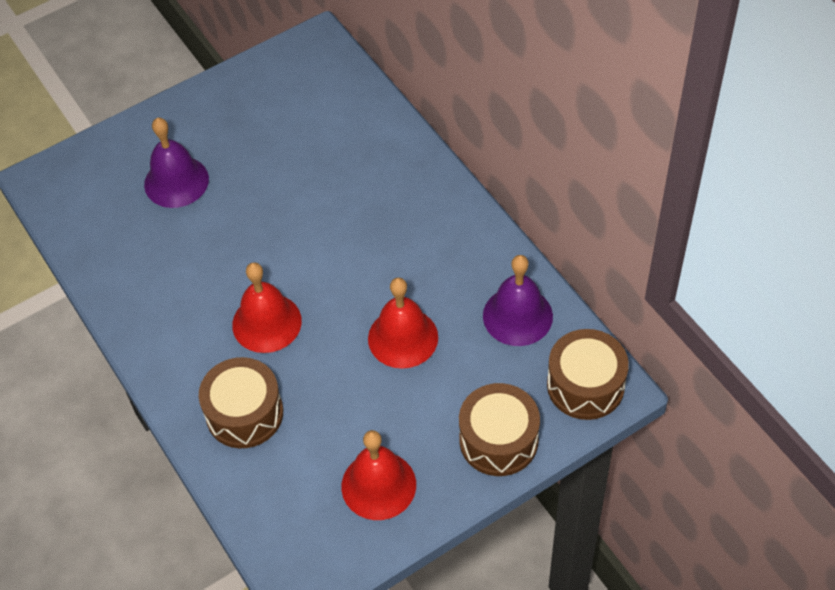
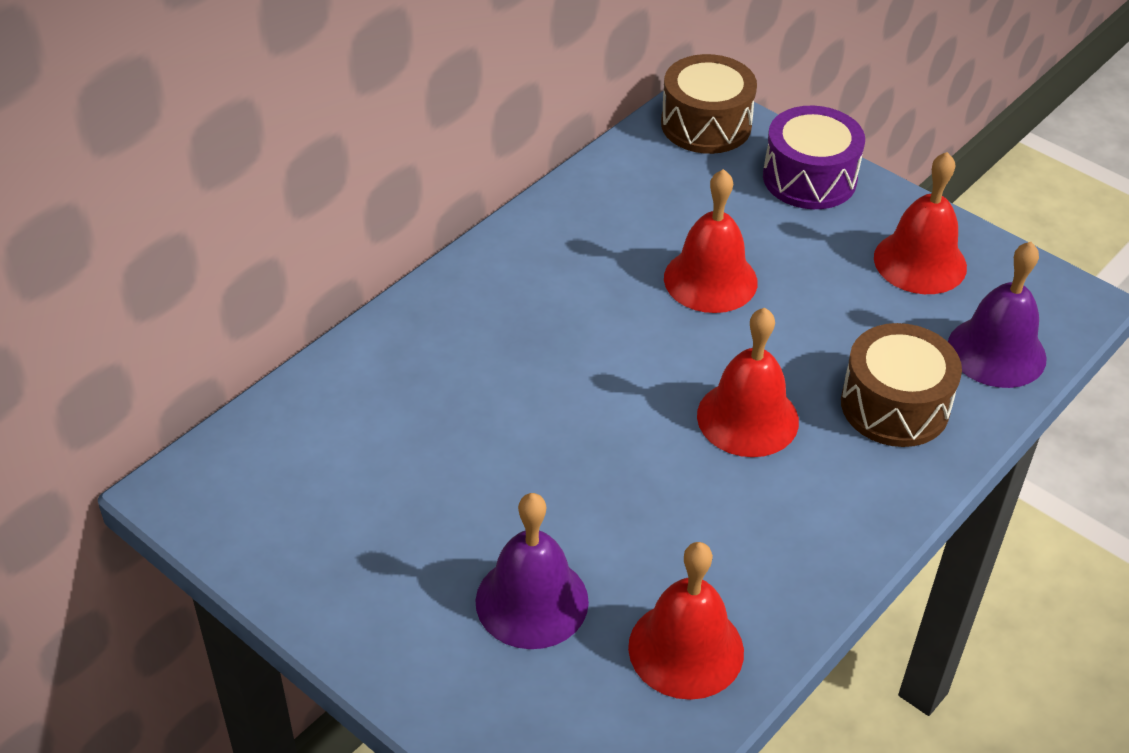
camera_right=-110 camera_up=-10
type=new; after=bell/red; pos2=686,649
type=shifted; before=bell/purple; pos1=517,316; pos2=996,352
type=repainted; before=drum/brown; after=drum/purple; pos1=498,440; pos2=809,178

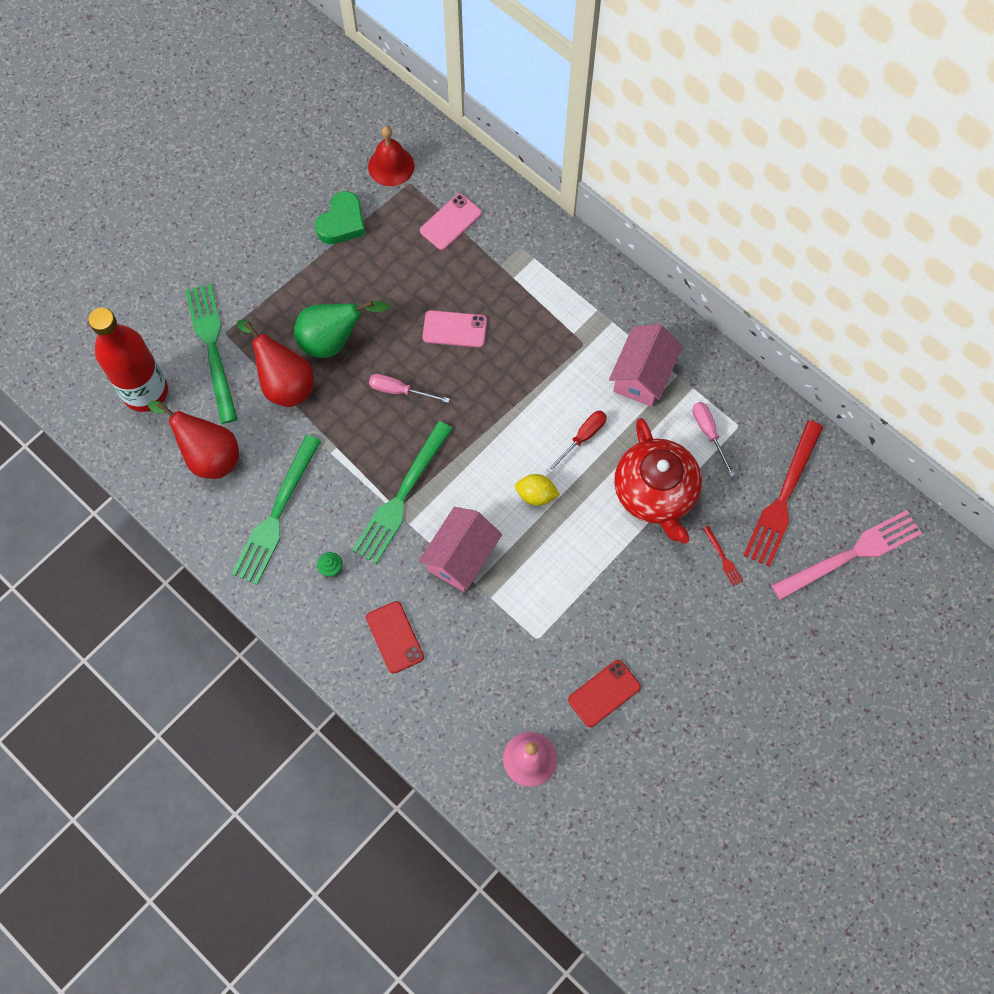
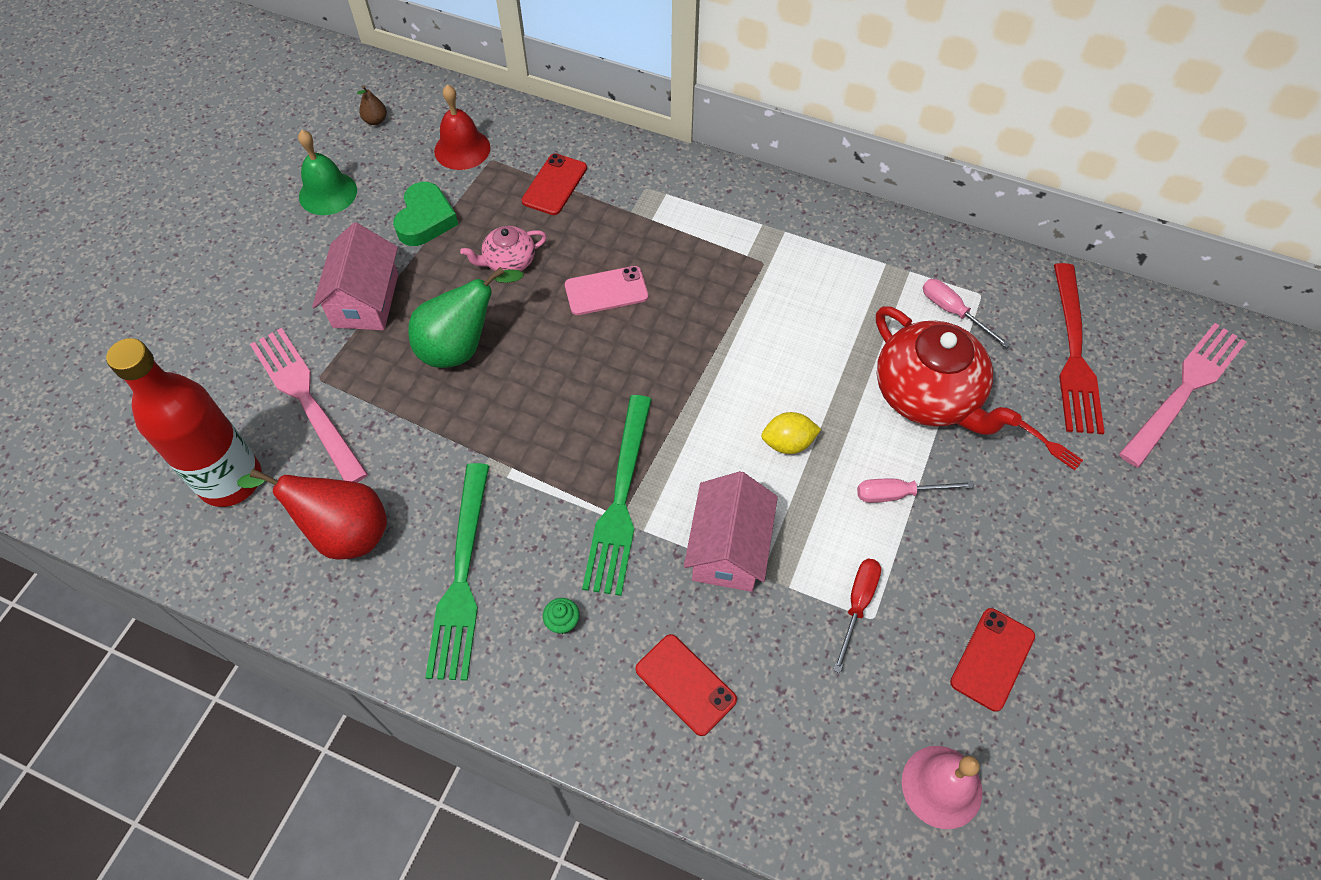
camera_right=-20 camera_up=-10
type=gone; before=pear/red; pos1=284,383
type=new; after=bell/green; pos2=328,193
type=new; after=pear/brown; pos2=375,120
type=new; after=teapot/pink; pos2=509,261
type=shifted; before=screwdriver/pink; pos1=400,391; pos2=898,494
type=shifted; before=screwdriver/red; pos1=582,438; pos2=857,605
type=shifted; before=house/pink; pos1=642,375; pos2=366,300
type=repainted; before=fork/green; after=fork/pink; pos1=212,346; pos2=305,399
type=repainted; before=phone/pink; after=phone/red; pos1=450,222; pos2=554,184

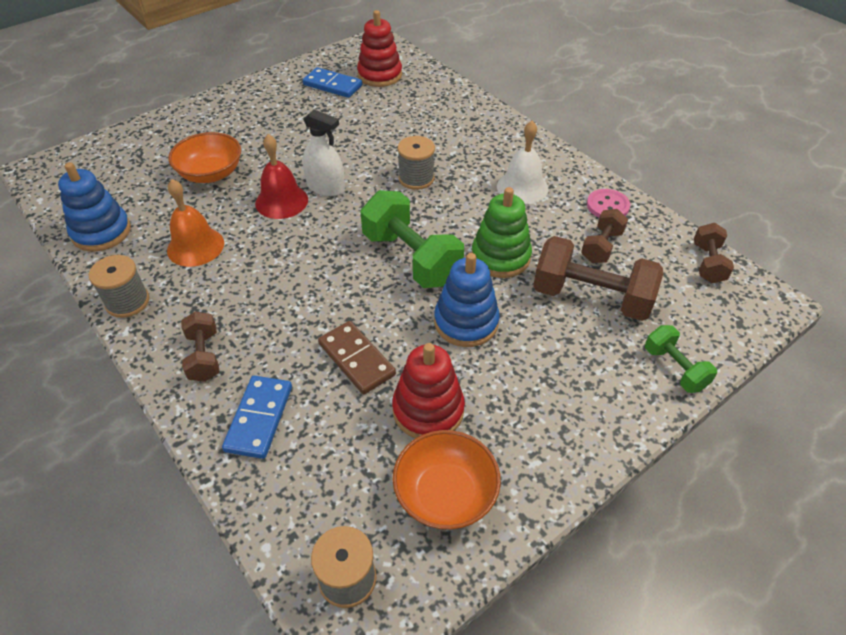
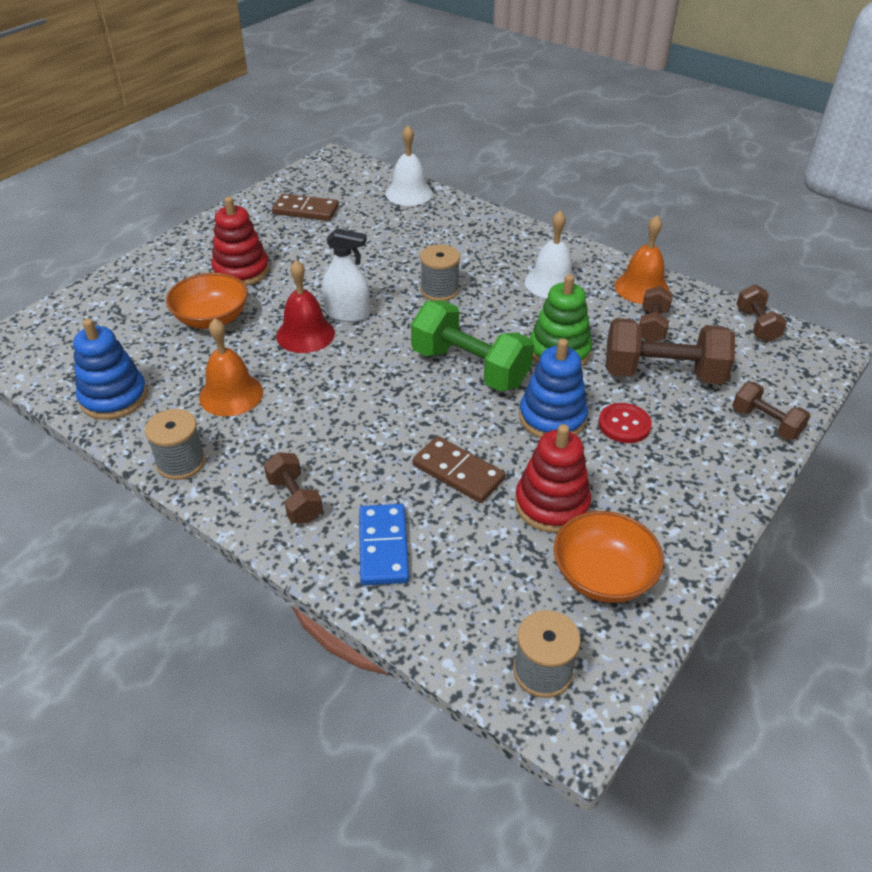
camera_right=-15 camera_up=-5
type=new; after=bell/white; pos2=409,193
type=new; after=button/red; pos2=624,425
type=shifted; before=stacking toy/red; pos1=379,75; pos2=241,271
type=swapped; before=button/pink; after=bell/orange; pos1=607,206; pos2=641,288
type=repainted; before=domino/blue; after=domino/brown; pos1=333,85; pos2=306,210
type=repainted; before=dumbbell/green; after=dumbbell/brown; pos1=674,368; pos2=765,423

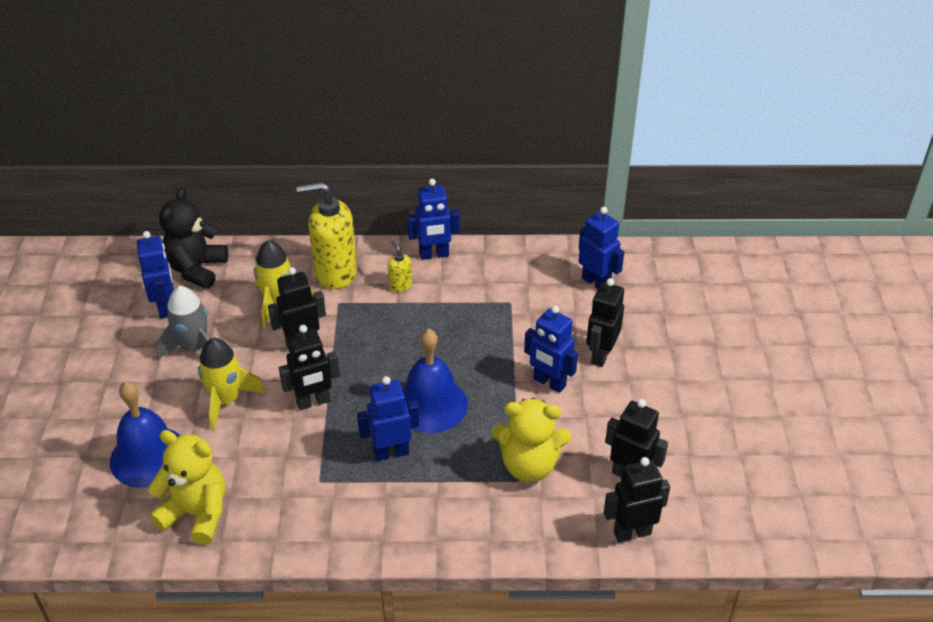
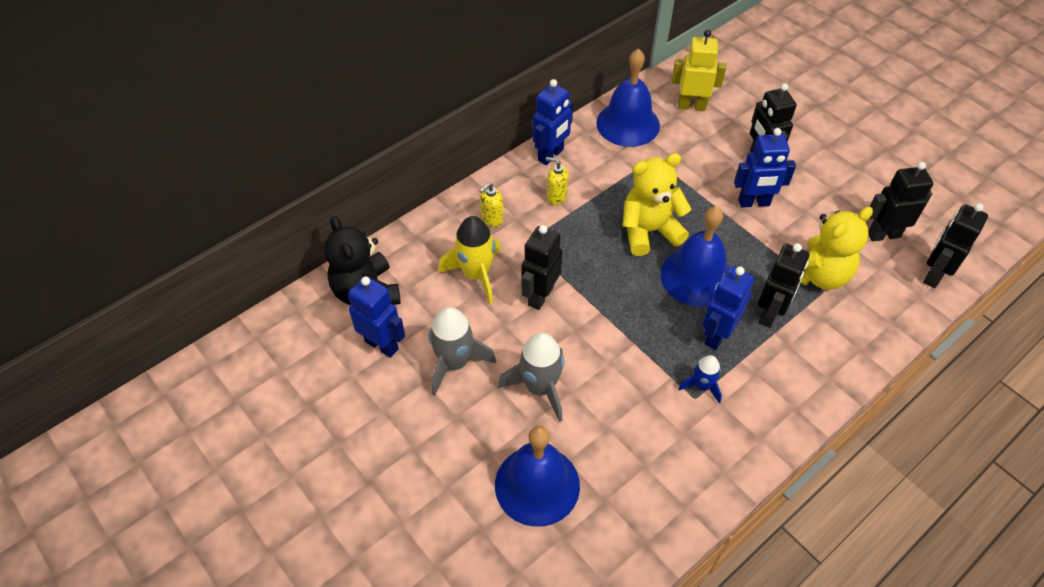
camera_right=-40 camera_up=10
type=new; after=bell/blue; pos2=628,124
type=new; after=rocket/blue; pos2=702,386
type=shifted; before=teddy bear/yellow; pos1=196,514; pos2=649,231
type=shifted; before=robot/black; pos1=313,402; pos2=770,314
type=repainted; before=rocket/yellow; after=rocket/grey; pos1=226,400; pos2=540,387
type=repainted; before=robot/blue; after=robot/yellow; pos1=596,283; pos2=691,106
type=scaled; before=soap dispenser/yellow; pos1=335,273; pos2=492,219; scale=0.45

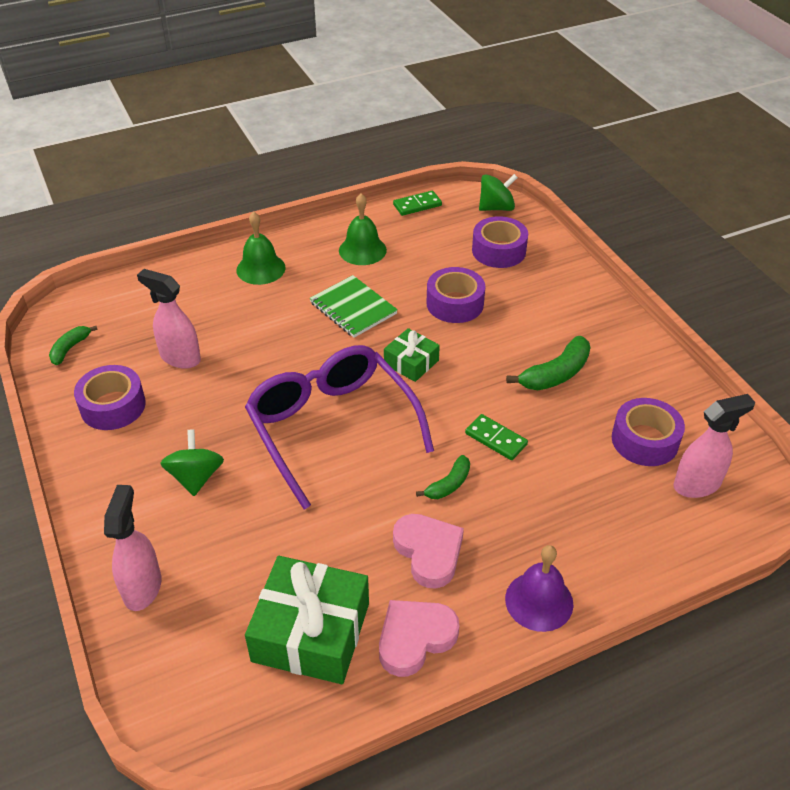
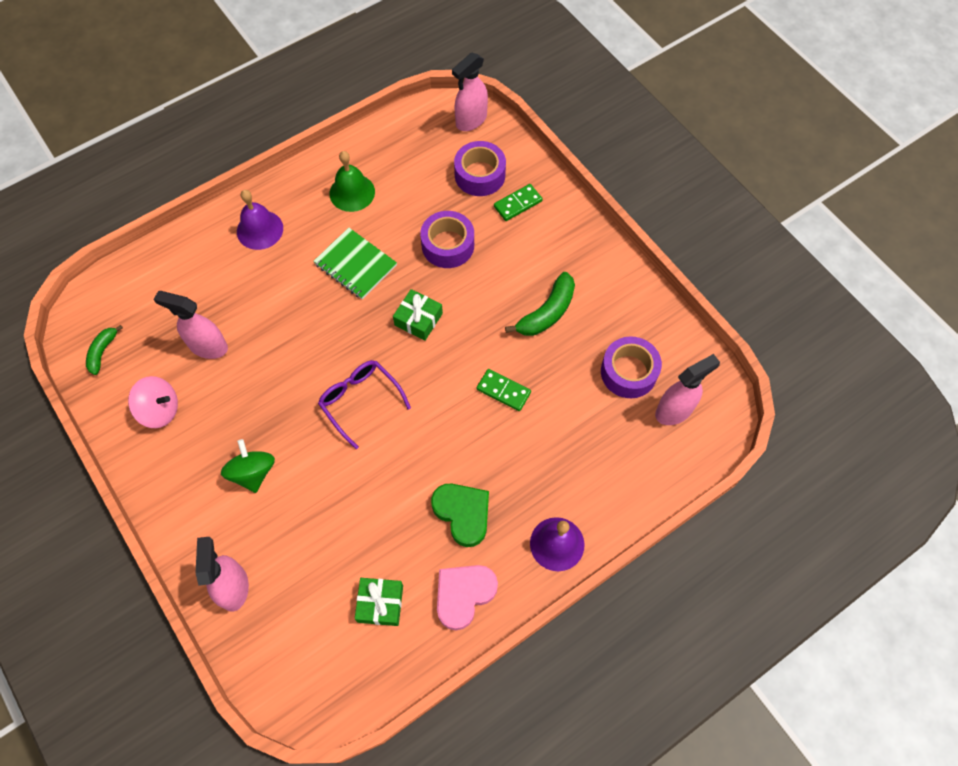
camera_right=-10 camera_up=20
type=gone; before=banana/green; pos1=448,484
type=shifted; before=domino/green; pos1=417,205; pos2=517,204
type=swapped; before=tape/purple; after=spinning top/pink; pos1=113,406; pos2=160,410
type=swapped; before=spinning top/green; after=spray bottle/pink; pos1=496,208; pos2=471,120
type=repainted; before=bell/green; after=bell/purple; pos1=261,269; pos2=260,230
type=repainted; before=heart/pink; after=heart/green; pos1=428,552; pos2=463,513
type=scaled; before=glasses/purple; pos1=331,427; pos2=360,401; scale=0.55
type=scaled; before=gift/green; pos1=311,632; pos2=380,603; scale=0.54

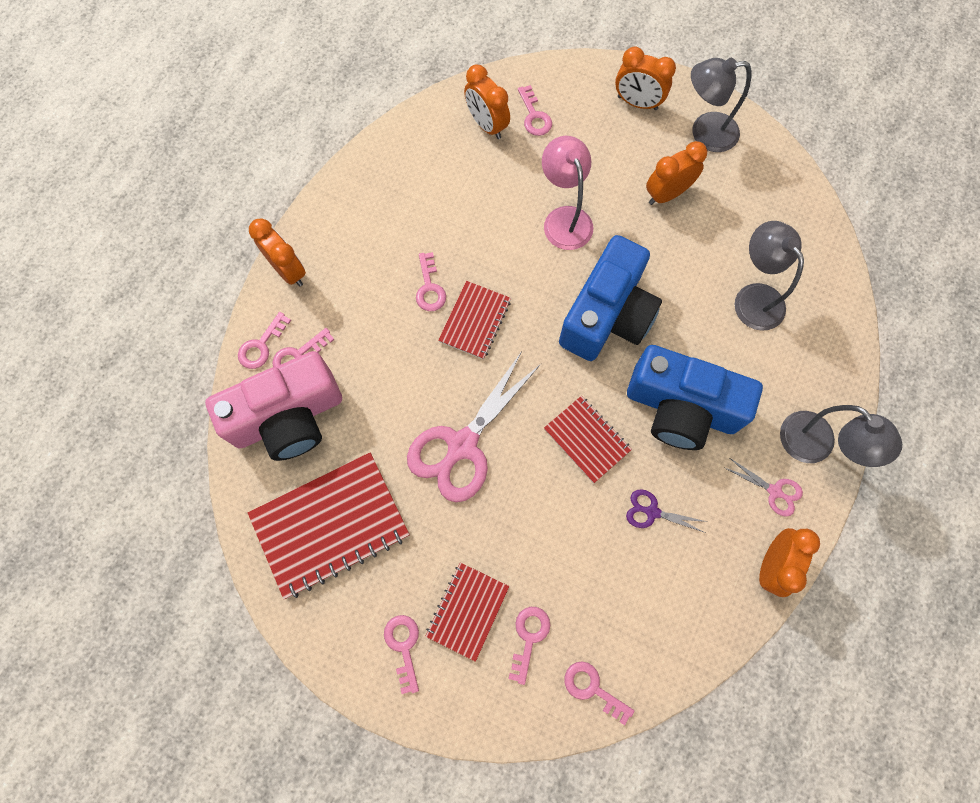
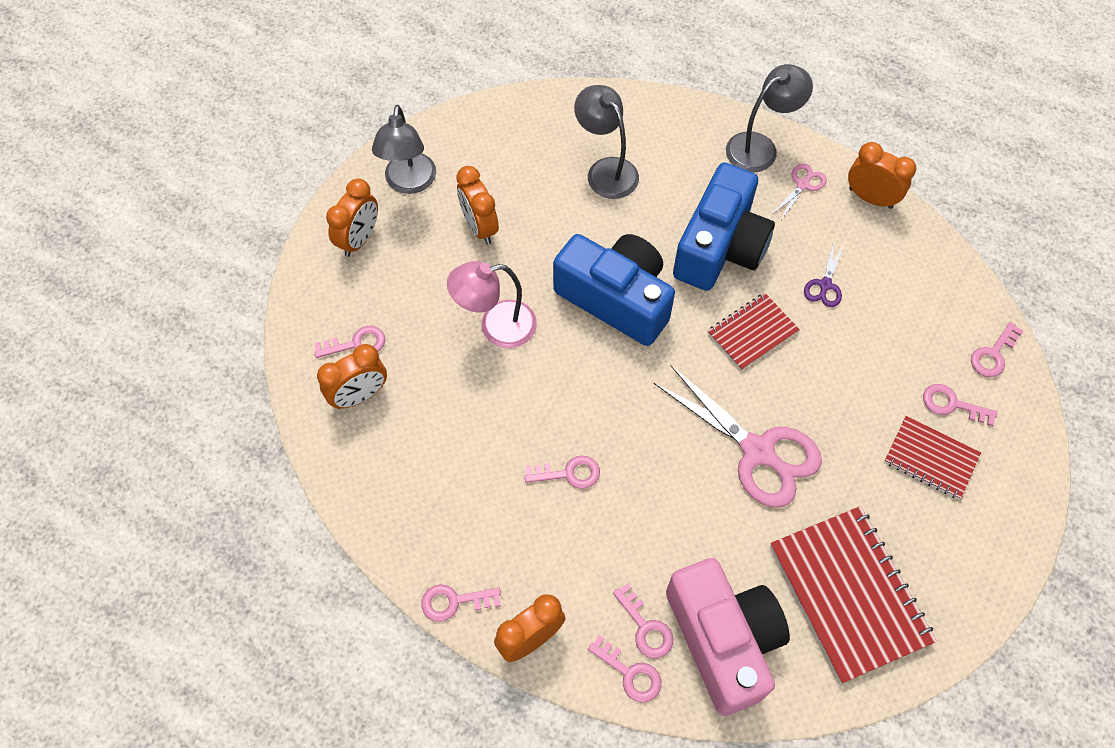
camera_right=-85 camera_up=-10
type=gone; before=notebook/red; pos1=475,321
type=shifted; before=key/pink; pos1=403,647; pos2=454,602
type=rotated; before=lamp/grey; pos1=753,297; pos2=606,170; turn=75

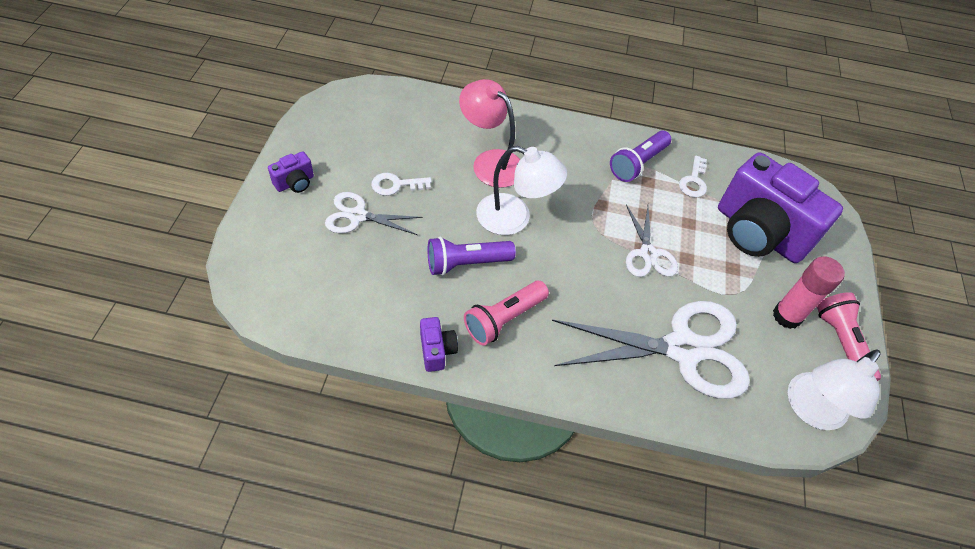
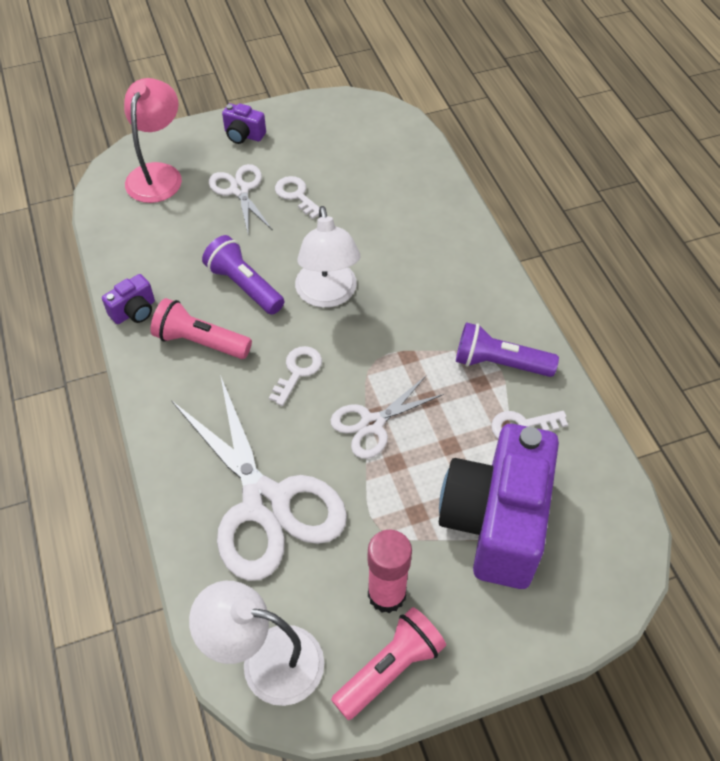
camera_right=65 camera_up=0
type=new; after=key/white; pos2=297,371
type=shifted; before=lamp/pink; pos1=490,162; pos2=158,174

